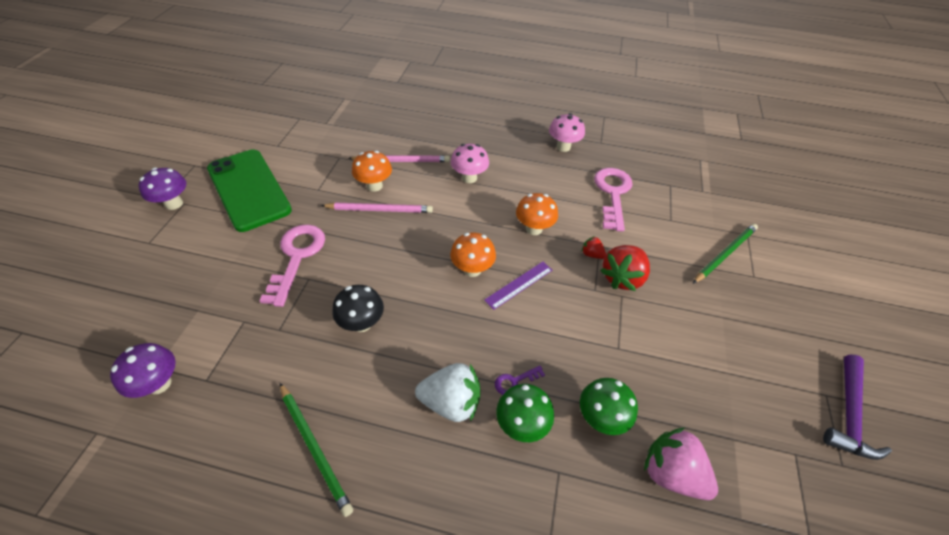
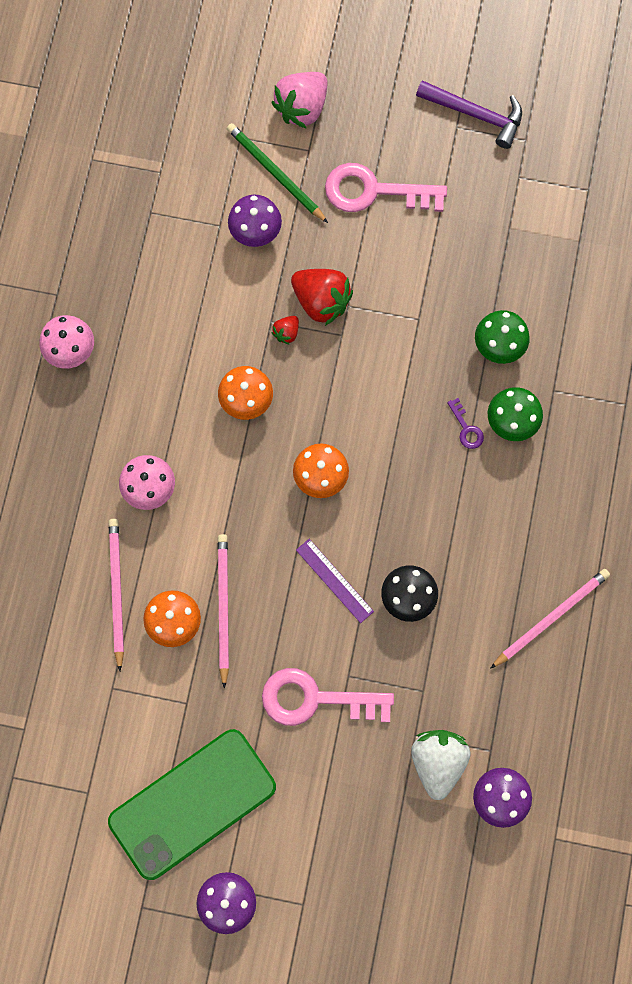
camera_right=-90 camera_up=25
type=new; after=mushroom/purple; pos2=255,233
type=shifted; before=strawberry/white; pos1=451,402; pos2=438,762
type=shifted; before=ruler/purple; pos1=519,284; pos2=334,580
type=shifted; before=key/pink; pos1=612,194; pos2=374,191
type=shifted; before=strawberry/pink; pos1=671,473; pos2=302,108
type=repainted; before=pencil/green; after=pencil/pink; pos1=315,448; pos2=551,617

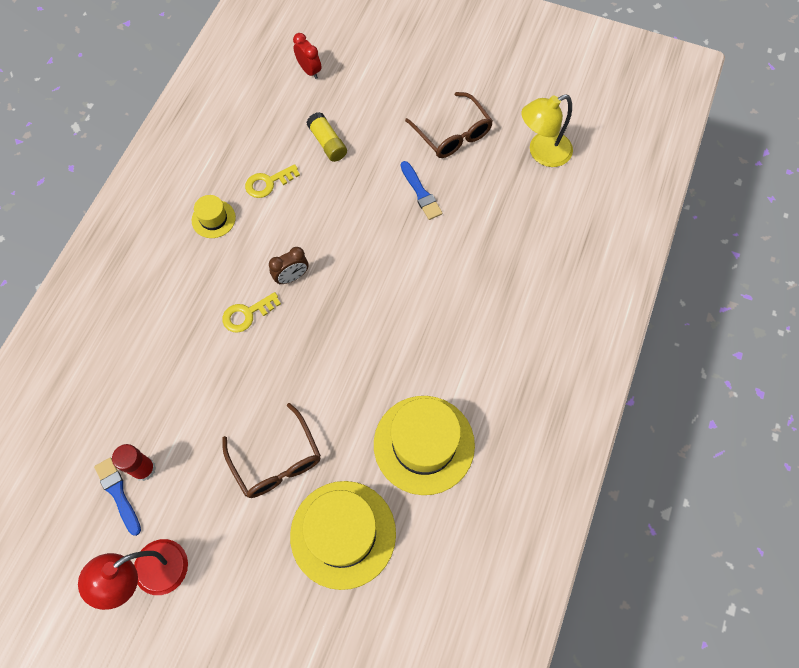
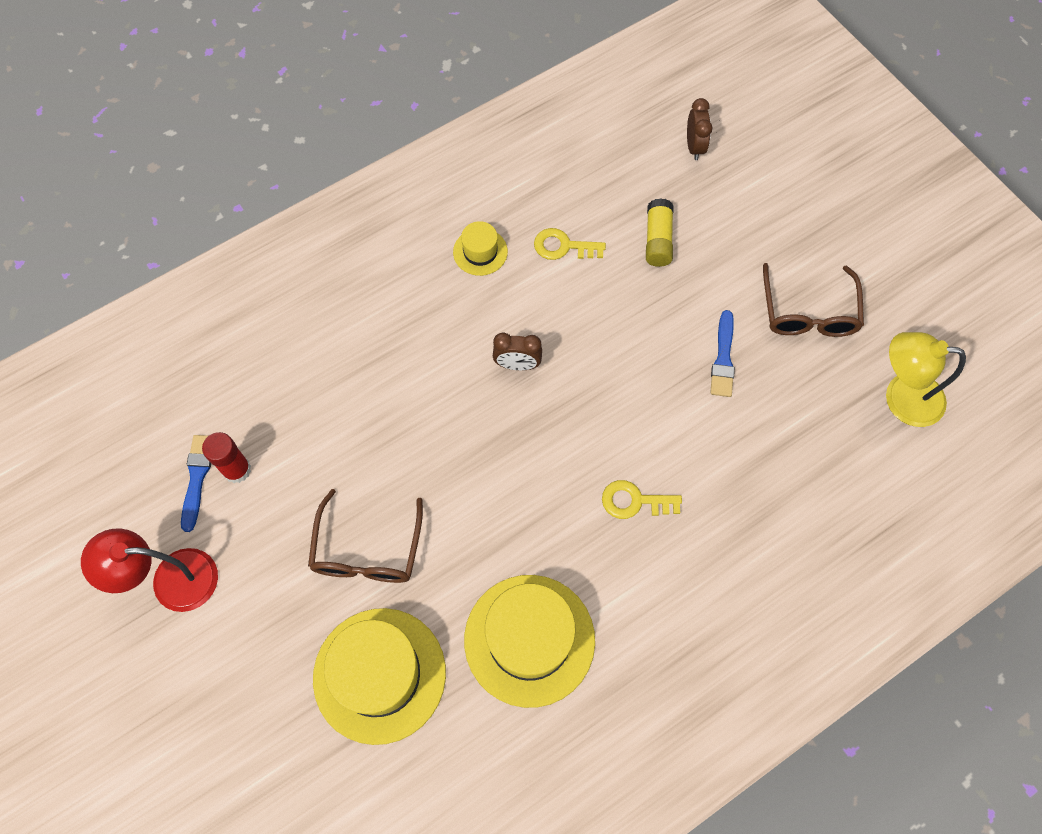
camera_right=35 camera_up=0
type=shifted; before=key/yellow; pos1=247,314; pos2=634,501
type=repainted; before=clock/red; after=clock/brown; pos1=309,70; pos2=694,146

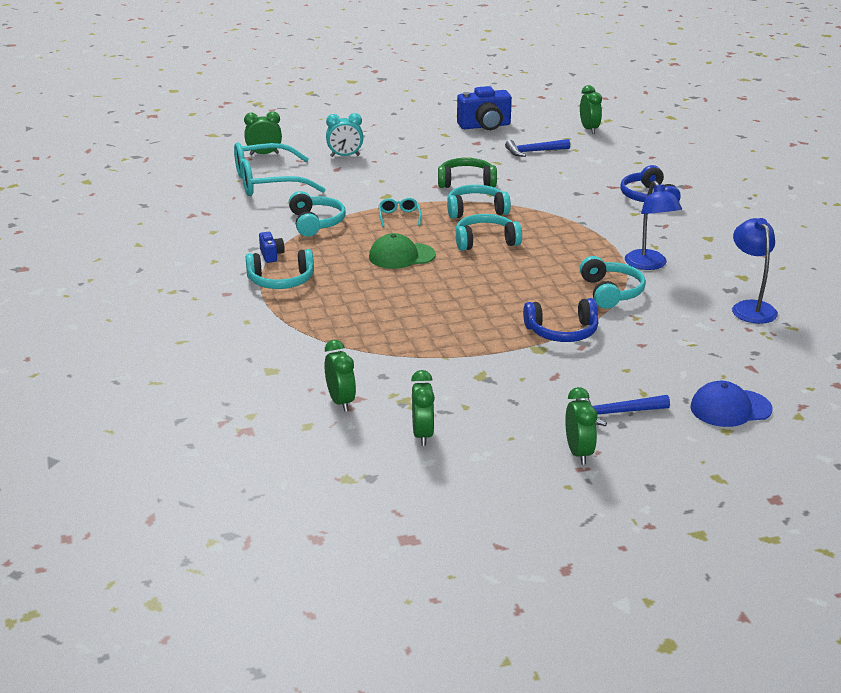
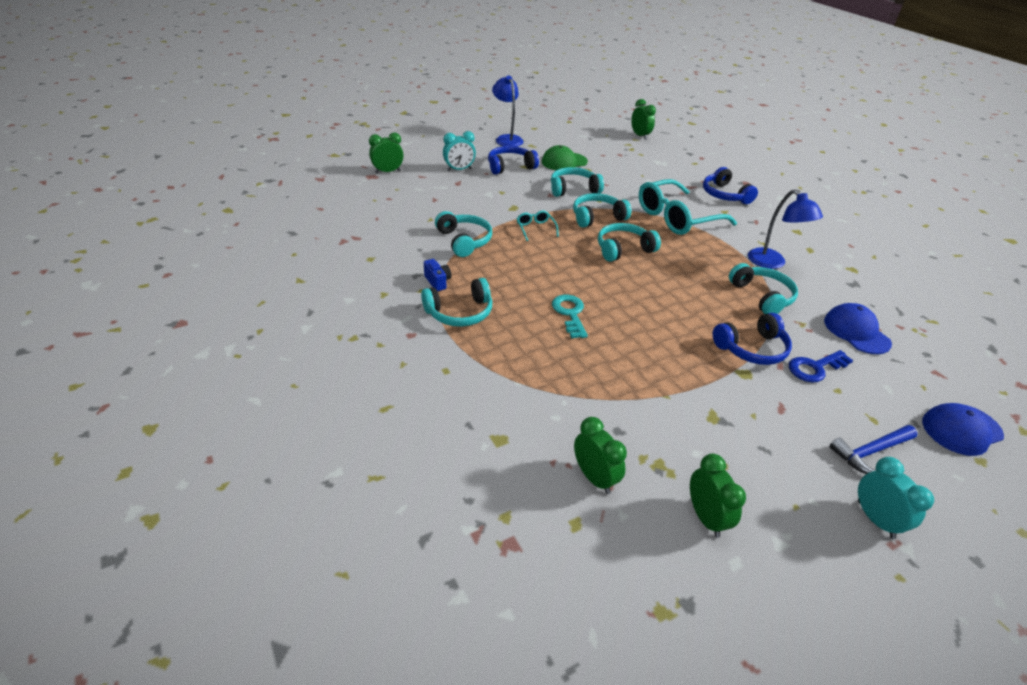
camera_right=-15 camera_up=10
type=gone; before=camera/blue; pos1=485,126
type=gone; before=hammer/blue; pos1=534,152
type=new; after=headphones/blue; pos2=510,167
type=new; after=key/turquoise; pos2=570,313
type=new; after=key/blue; pos2=815,368
type=new; after=cap/blue; pos2=856,332
type=shifted; before=glasses/turquoise; pos1=267,182; pos2=676,218
type=shifted; before=cap/green; pos1=401,256; pos2=564,162
type=shifted; before=lamp/blue; pos1=750,307; pos2=507,139
type=repainted; before=headphones/green; after=headphones/turquoise; pos1=466,182; pos2=573,189
type=repainted; before=clock/green; after=clock/turquoise; pos1=579,453; pos2=875,519

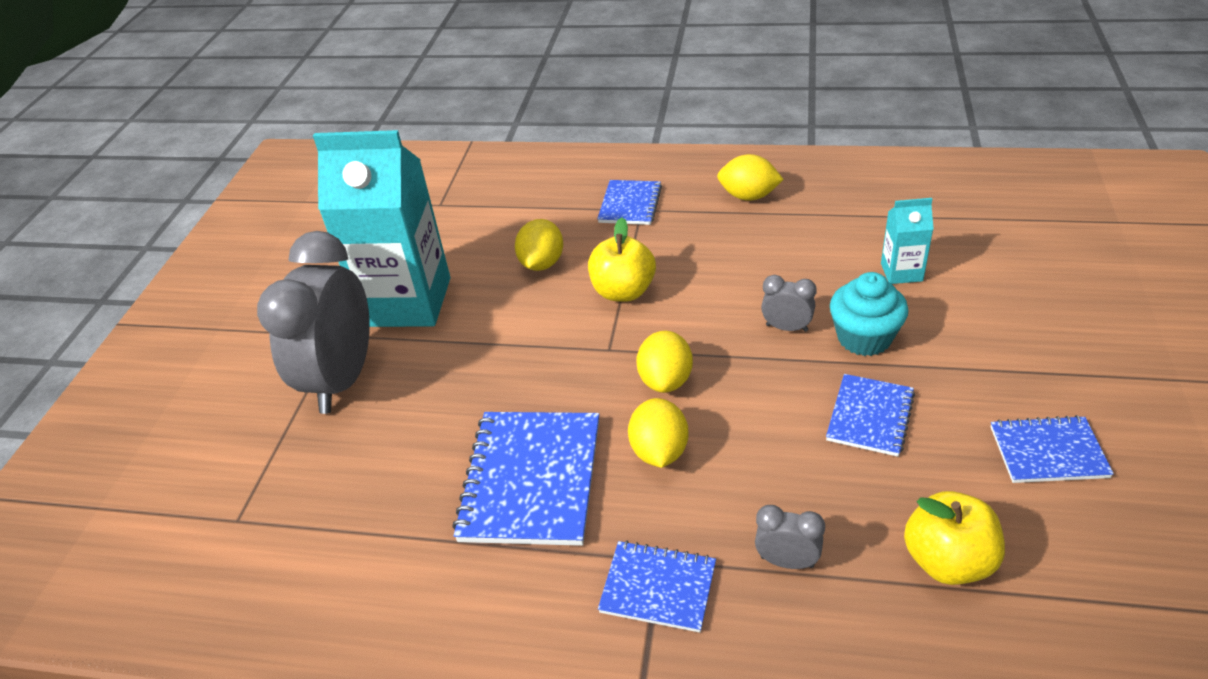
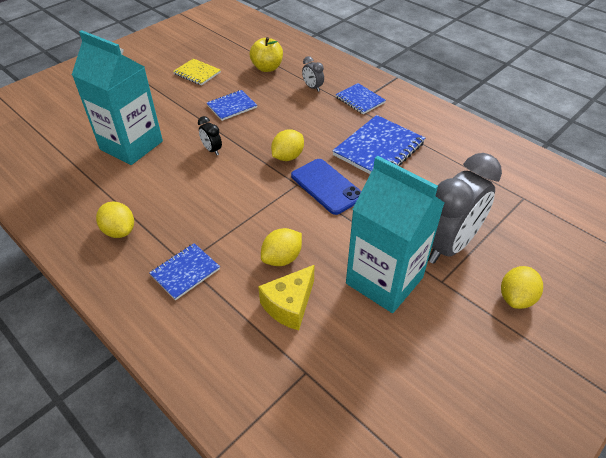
camera_right=-150 camera_up=5
type=gone; before=apple/yellow; pos1=623,291
type=gone; before=cupcake/turquoise; pos1=864,338
type=new; after=cheese/yellow; pos2=289,305
type=new; after=phone/blue; pos2=326,186
type=shifted; before=lemon/yellow; pos1=659,451; pos2=516,298
type=repainted; before=clock/grey; after=clock/black; pos1=787,328; pos2=212,150
type=repainted; before=notebook/blue; after=notebook/yellow; pos1=1048,452; pos2=197,73
type=scaled; before=carton/turquoise; pos1=901,272; pos2=131,145; scale=2.28

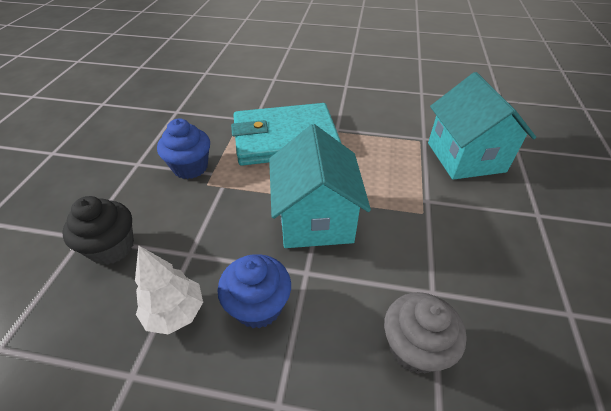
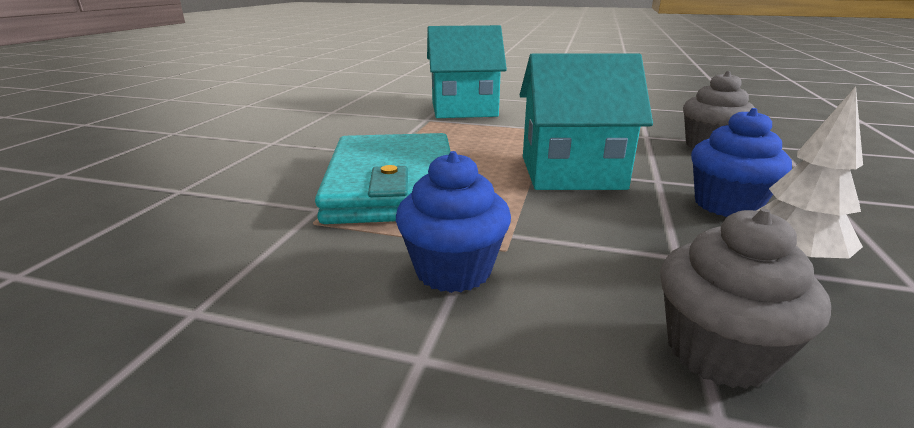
camera_right=-85 camera_up=-20
type=repainted; before=cupcake/black; after=cupcake/grey; pos1=112,247; pos2=718,352

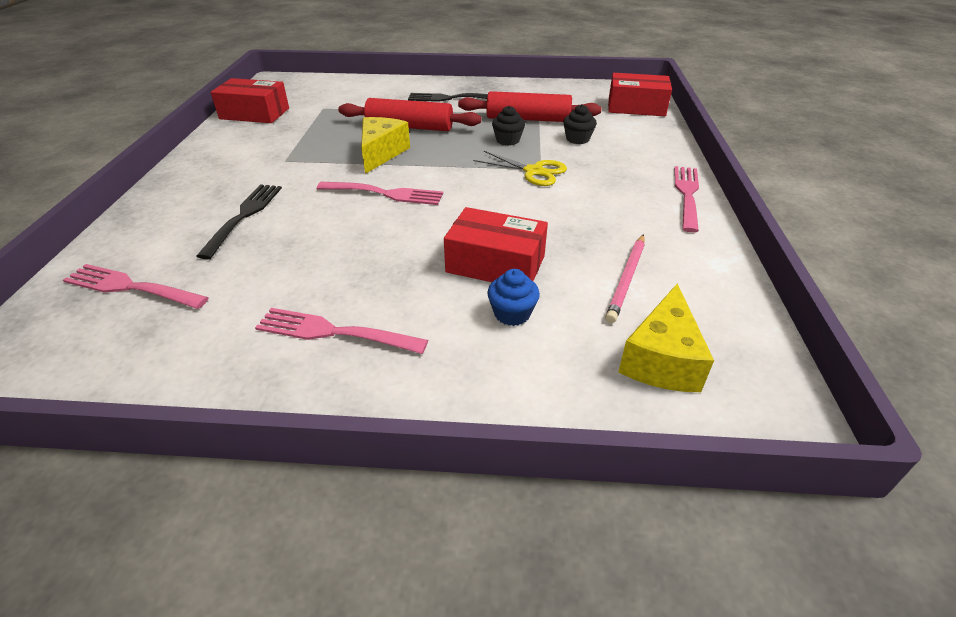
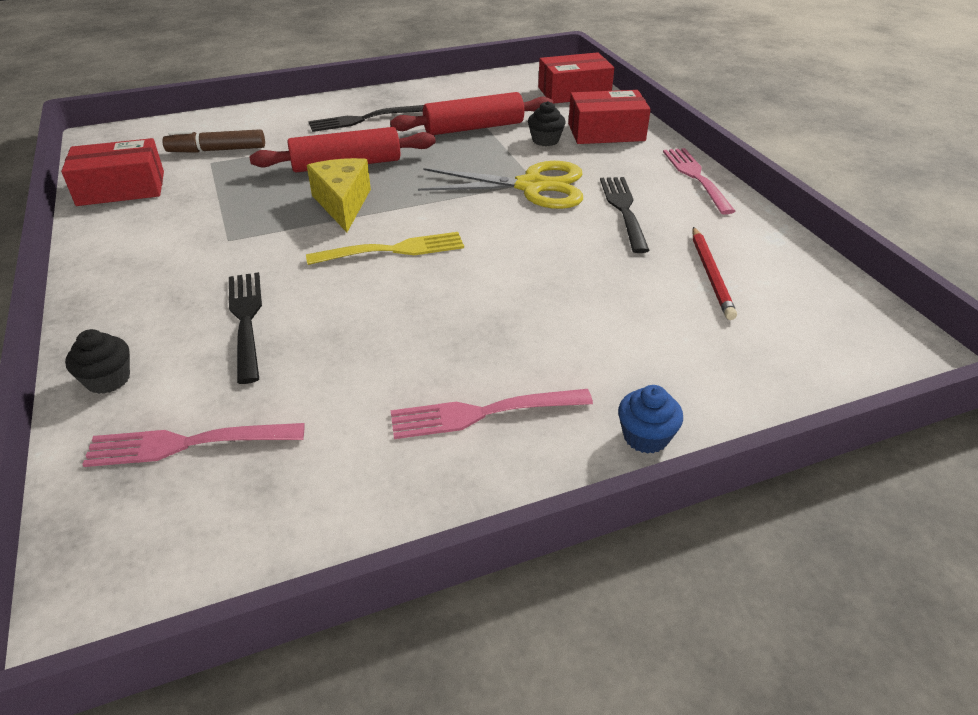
camera_right=-25 camera_up=0
type=gone; before=cheese/yellow; pos1=662,359
type=new; after=marker/brown; pos2=217,150
type=new; after=fork/black; pos2=624,210
type=shifted; before=box/red; pos1=495,264; pos2=606,132
type=shifted; before=cupcake/blue; pos1=512,313; pos2=645,437
type=shifted; before=cupcake/black; pos1=507,140; pos2=108,379
type=repainted; before=fork/pink; after=fork/yellow; pos1=384,194; pos2=392,250
type=repainted; before=pencil/pink; after=pencil/red; pos1=627,279; pos2=711,275
type=scaled; before=scissors/yellow; pos1=533,171; pos2=532,187; scale=1.54

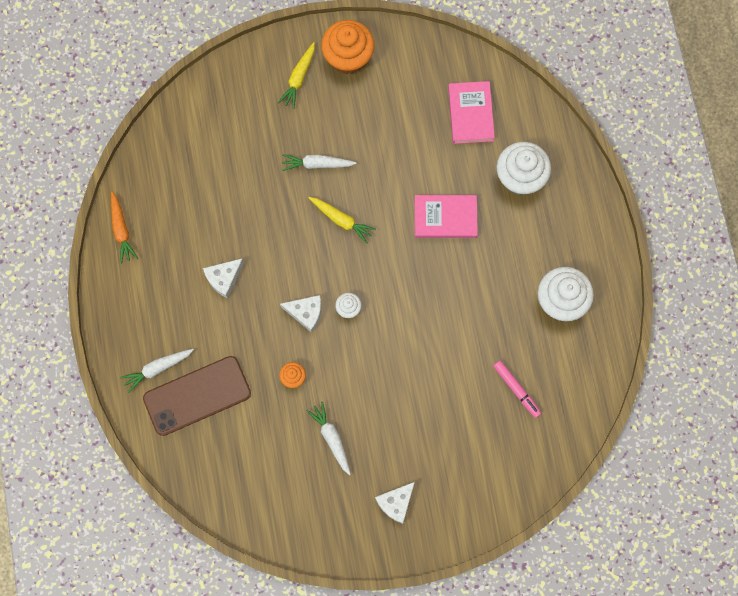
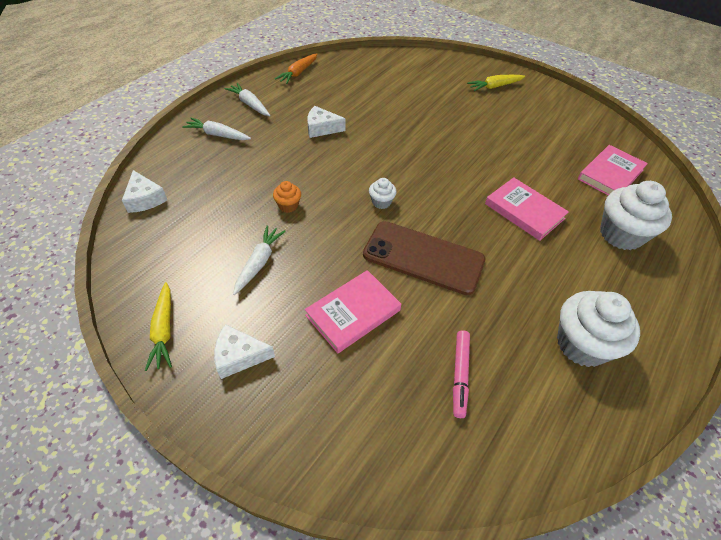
camera_right=45 camera_up=-25
type=gone; before=cupcake/orange; pos1=348,57
type=new; after=book/pink; pos2=353,313
type=shifted; before=phone/brown; pos1=197,395; pos2=423,257
type=shifted; before=cheese/white; pos1=306,313; pos2=145,199
type=shifted; before=carrot/white; pos1=317,164; pos2=249,104
type=shifted; before=carrot/yellow; pos1=341,220; pos2=164,330

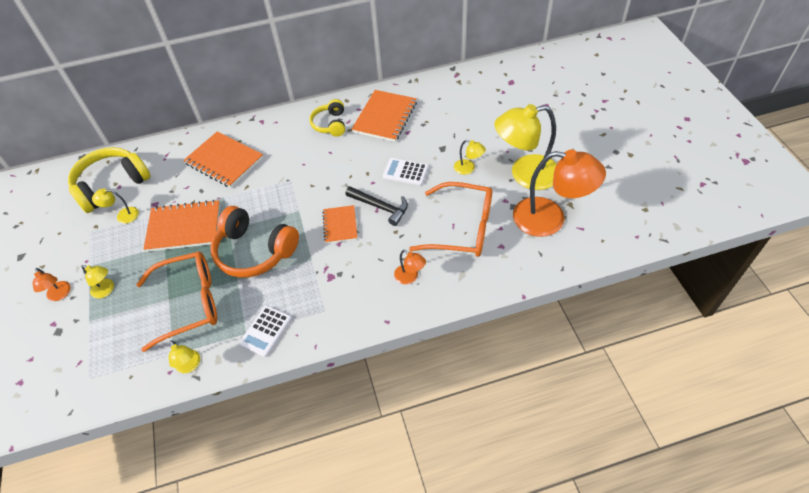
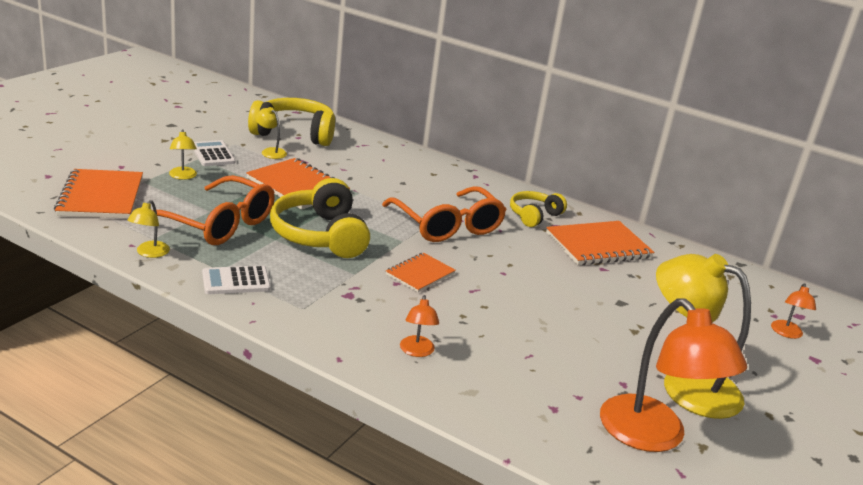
camera_right=40 camera_up=-25
type=gone; before=hammer/black; pos1=380,207
type=gone; before=lamp/yellow; pos1=468,169
type=shifted; before=lamp/orange; pos1=60,295; pos2=786,333
type=shifted; before=notebook/orange; pos1=224,161; pos2=101,197
type=shifted; before=calculator/white; pos1=405,172; pos2=213,154
type=shifted; before=glasses/orange; pos1=462,228; pos2=447,225
type=repainted; before=headphones/orange; after=headphones/yellow; pos1=254,251; pos2=320,235

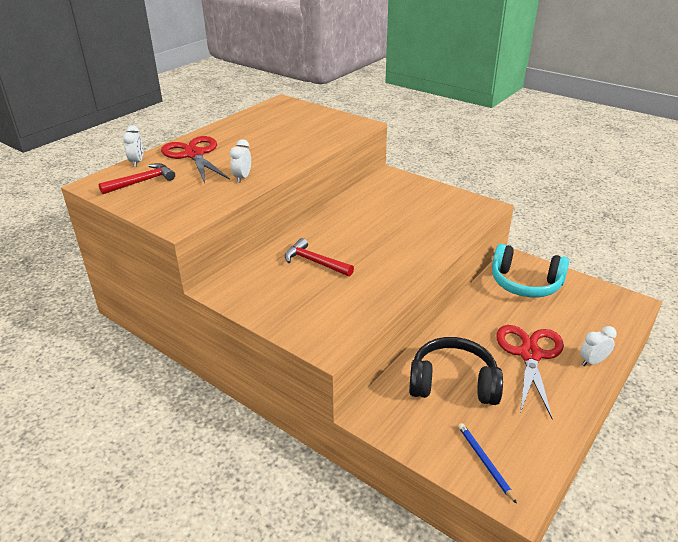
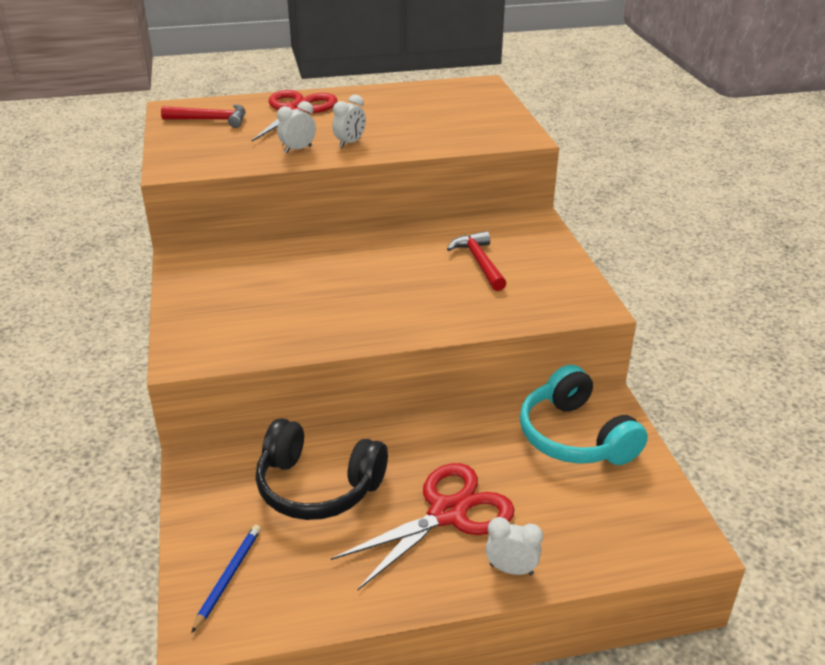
camera_right=40 camera_up=0
type=shifted; before=clock/white; pos1=137,162; pos2=350,143
type=shifted; before=hammer/red; pos1=315,262; pos2=479,262
type=rotated; before=headphones/black; pos1=453,383; pos2=318,486; turn=150

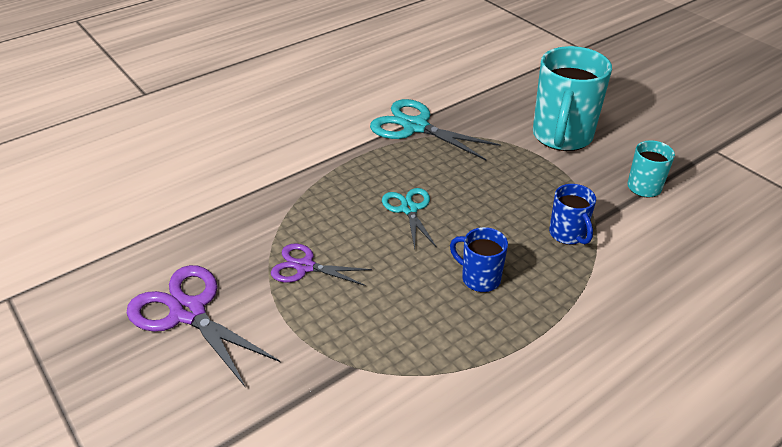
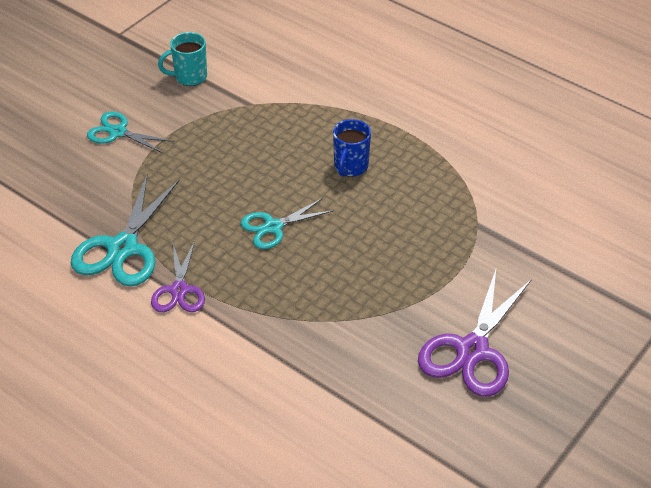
camera_right=-105 camera_up=5
type=gone; before=mug/blue; pos1=568,234
type=shifted; before=scissors/purple; pos1=305,266; pos2=179,290
type=swapped; before=mug/turquoise; after=scissors/turquoise; pos1=561,137; pos2=118,132

